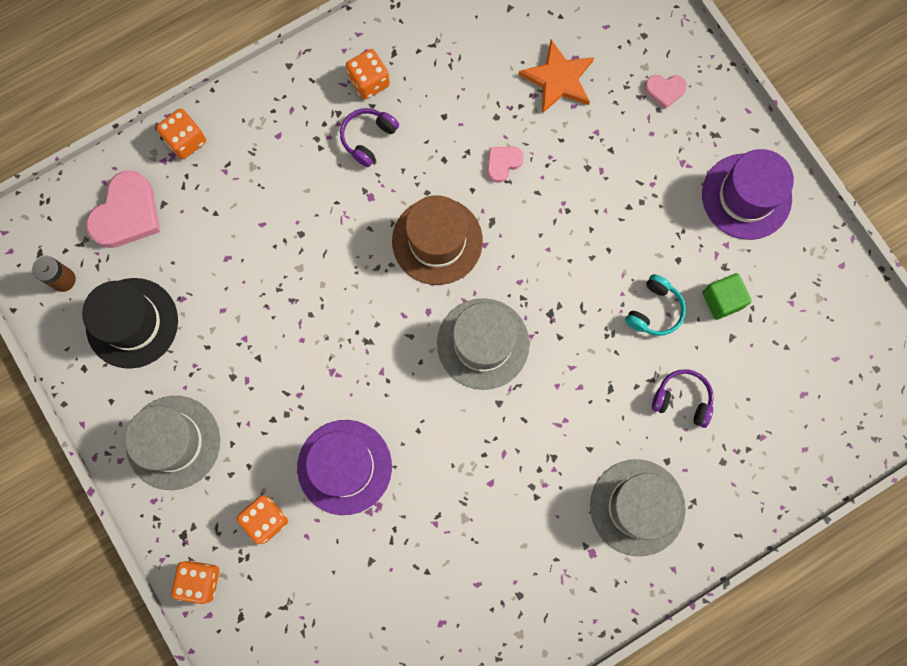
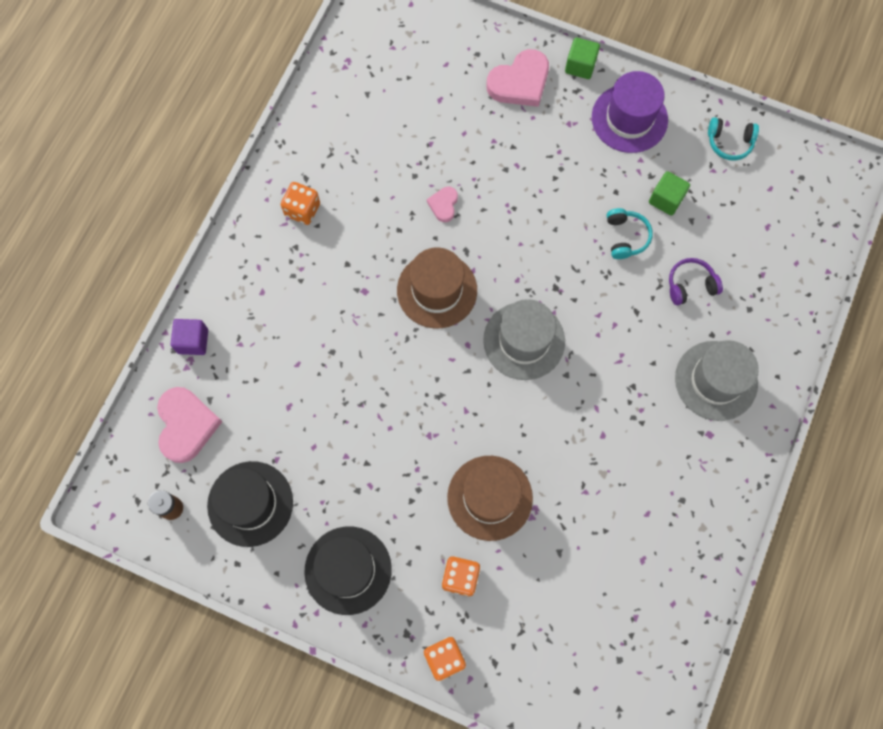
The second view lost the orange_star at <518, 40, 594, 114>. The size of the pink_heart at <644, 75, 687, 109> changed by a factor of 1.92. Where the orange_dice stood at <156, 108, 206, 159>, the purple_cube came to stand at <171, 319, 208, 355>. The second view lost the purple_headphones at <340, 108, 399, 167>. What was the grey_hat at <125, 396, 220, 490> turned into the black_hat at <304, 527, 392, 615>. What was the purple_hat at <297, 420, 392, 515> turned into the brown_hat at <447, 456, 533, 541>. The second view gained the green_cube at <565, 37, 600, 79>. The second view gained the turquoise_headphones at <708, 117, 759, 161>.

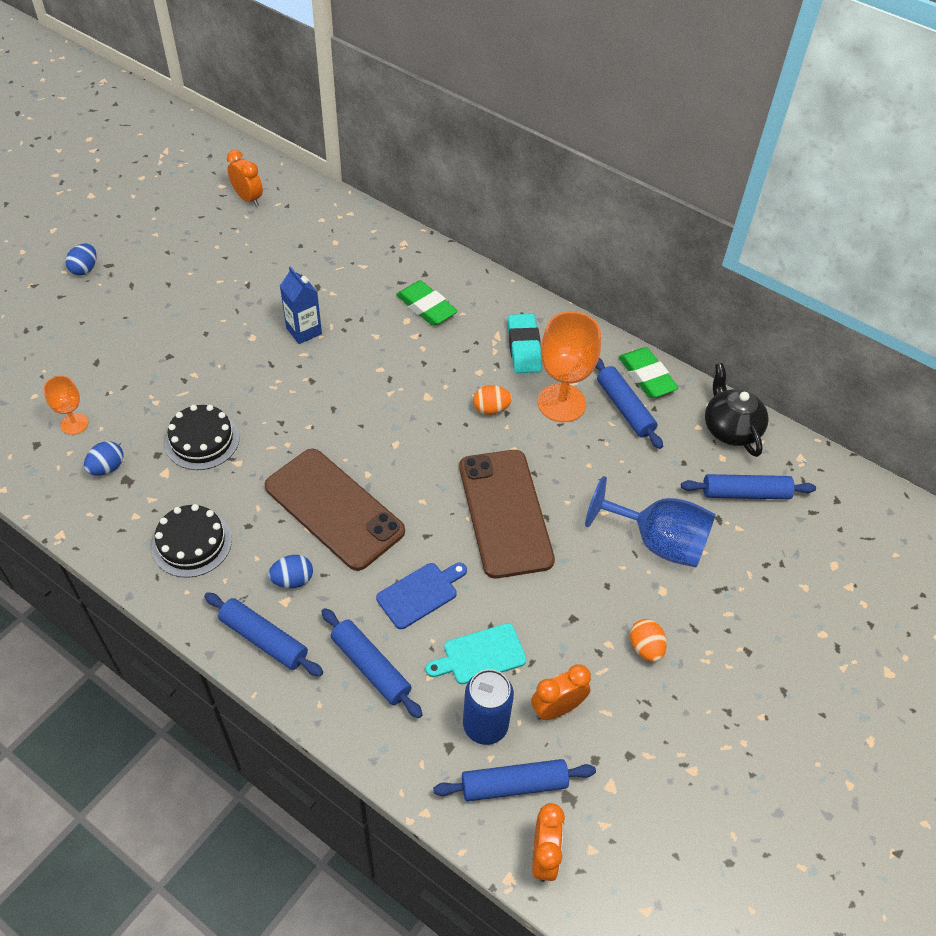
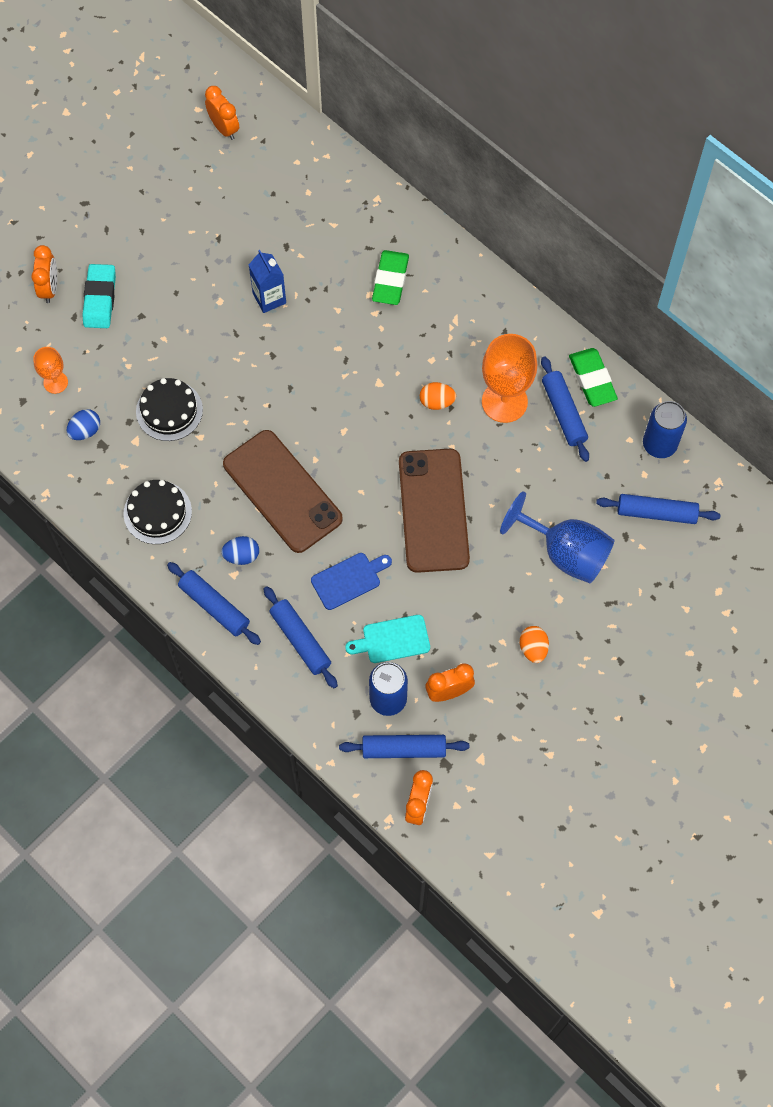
The second view lost the blue_egg at <65, 244, 97, 275>. The green_eraser at <396, 280, 458, 326> ended up facing another way, 45 degrees clockwise from before. The turquoise_eraser ended up elsewhere, having gone from <508, 314, 542, 373> to <82, 264, 116, 328>. Where the black_teapot stood at <705, 363, 769, 457>, the blue_can came to stand at <643, 401, 687, 458>. The second view gained the orange_clock at <31, 245, 57, 303>.

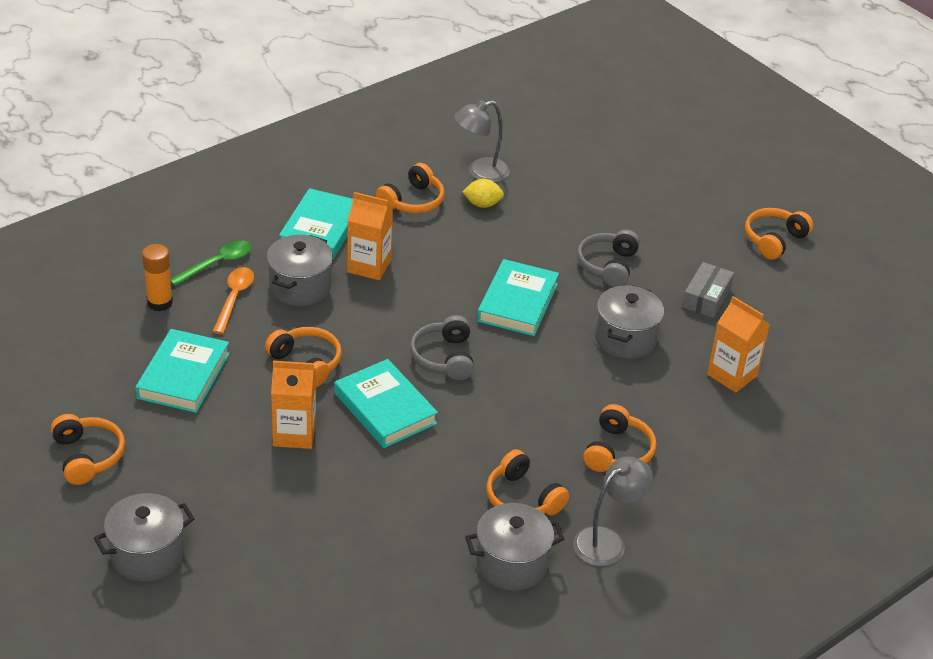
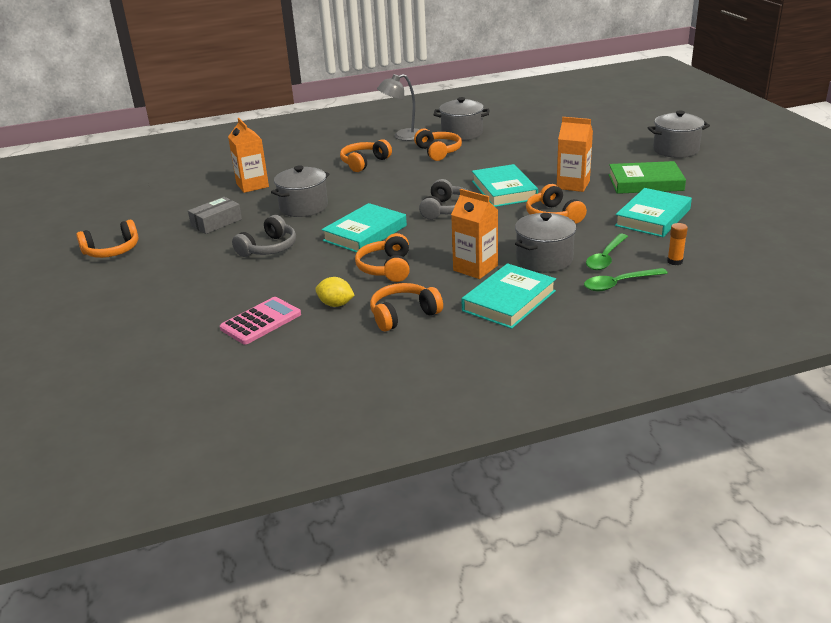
The second view lost the grey_lamp at <454, 100, 510, 182>. The size of the orange_glue_stick at <142, 244, 173, 311> changed by a factor of 0.65. What was the orange_spoon at <212, 267, 254, 334> turned into the green_spoon at <586, 234, 628, 270>. The orange_headphones ended up elsewhere, having gone from <51, 414, 125, 485> to <355, 233, 410, 282>. The second view gained the green_book at <608, 161, 686, 194>. The second view gained the pink_calculator at <220, 297, 301, 344>.

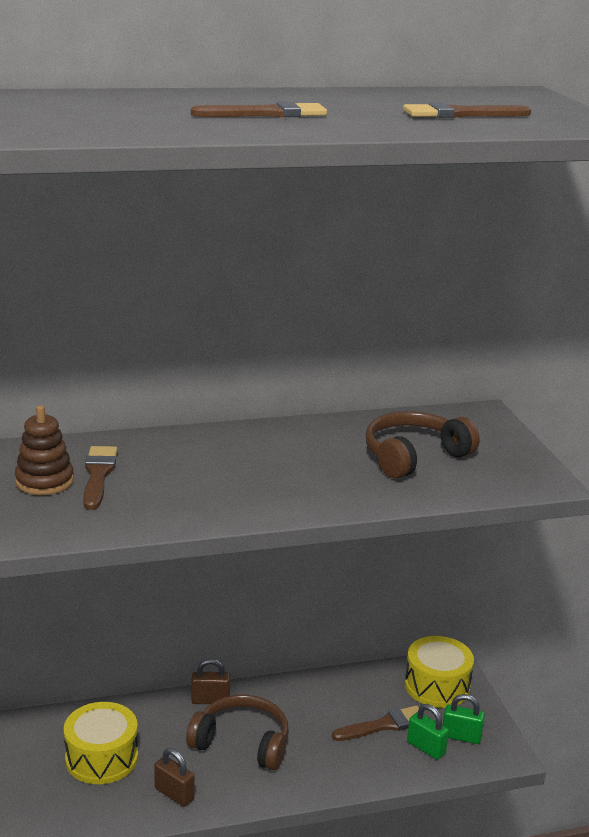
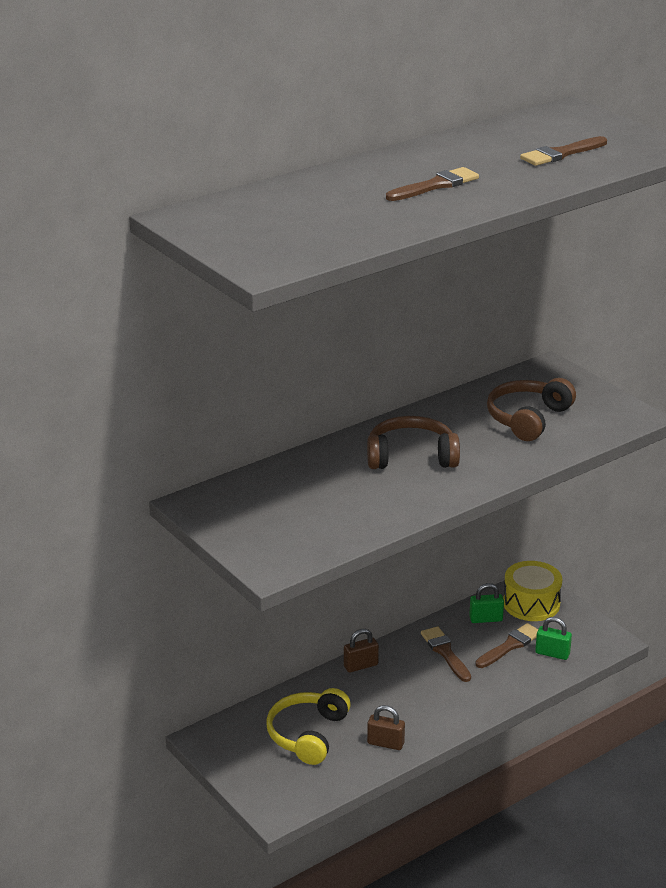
The second view lost the brown_stacking_toy at <15, 405, 74, 495>. The brown_brush ended up elsewhere, having gone from <83, 446, 118, 510> to <421, 626, 471, 682>. The green_padlock ended up elsewhere, having gone from <443, 694, 485, 744> to <469, 583, 504, 623>. The brown_headphones ended up elsewhere, having gone from <186, 695, 289, 770> to <367, 416, 460, 469>. Where the yellow_drum stood at <64, 702, 138, 784>, the yellow_headphones came to stand at <266, 688, 351, 765>.

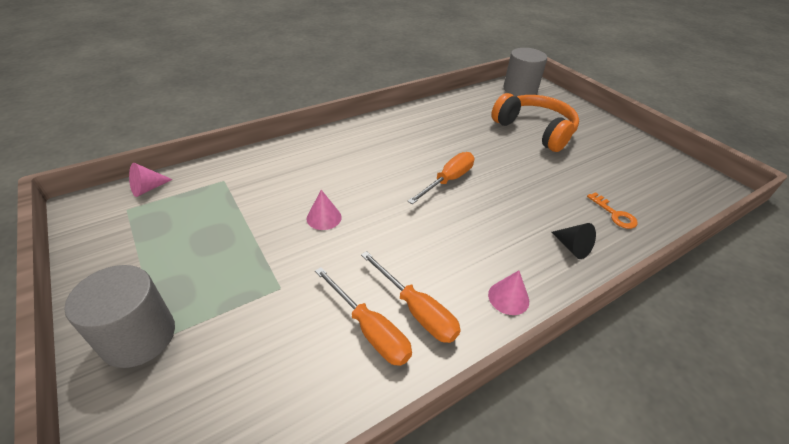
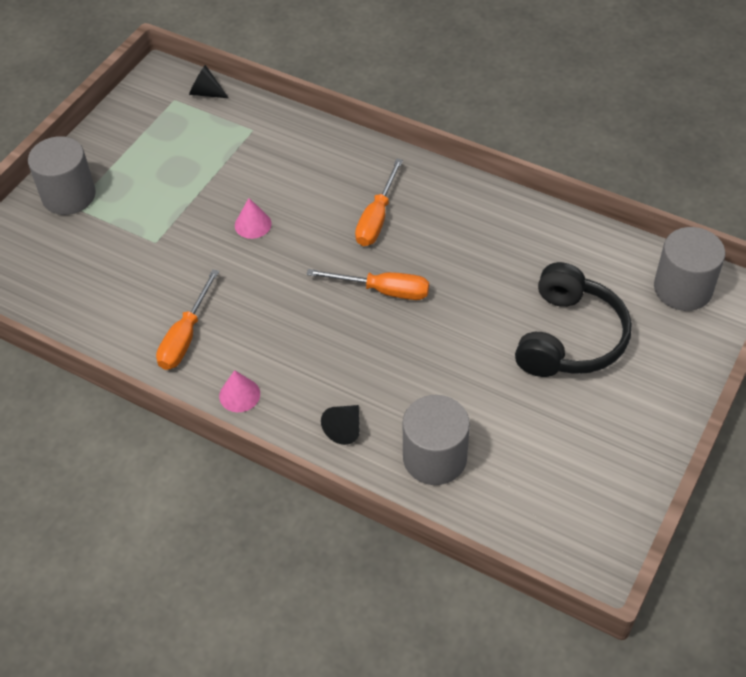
What was the orange_headphones at <491, 93, 579, 152> turned into the black_headphones at <515, 262, 632, 377>. What was the pink_cone at <129, 163, 173, 197> turned into the black_cone at <189, 65, 228, 98>. Where the orange_key stood at <587, 192, 638, 229>, the grey_cylinder came to stand at <403, 395, 470, 485>. The orange_screwdriver ended up elsewhere, having gone from <315, 267, 412, 366> to <355, 159, 403, 246>.

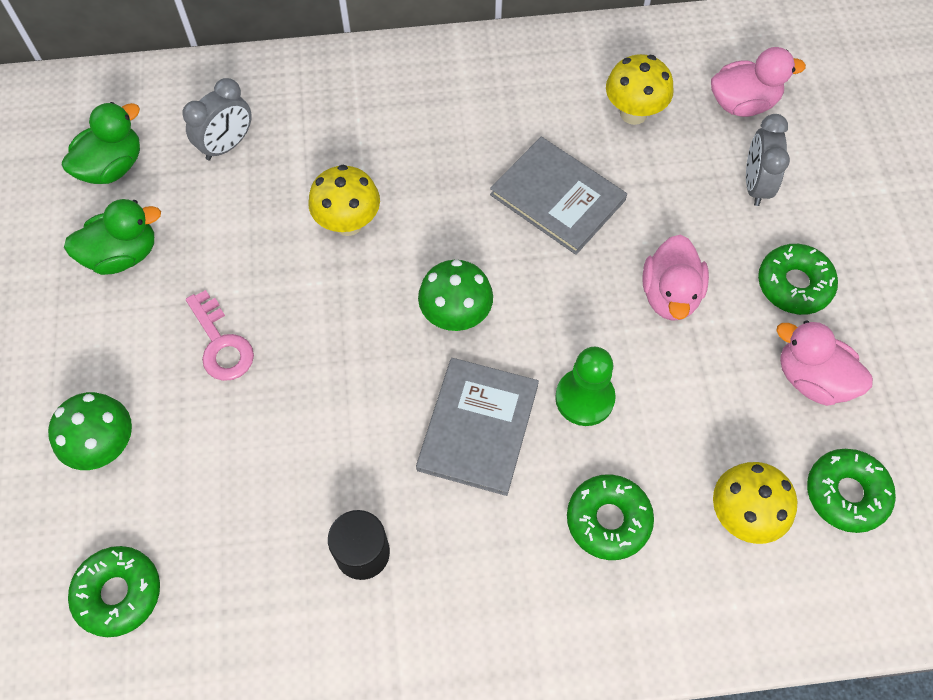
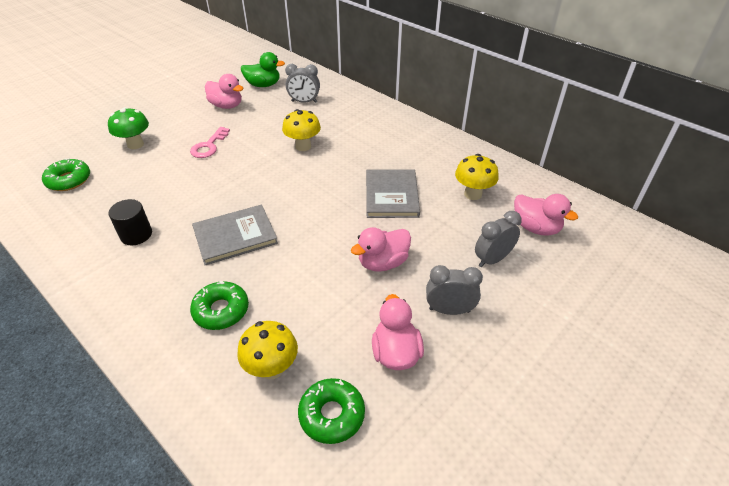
What was the green_duck at <64, 199, 161, 275> turned into the pink_duck at <205, 74, 244, 109>. Where the green_donut stood at <758, 244, 838, 315>, the grey_clock came to stand at <426, 265, 483, 315>. The second view lost the green_mushroom at <418, 260, 493, 331>. The second view lost the green_pawn at <555, 347, 616, 426>.

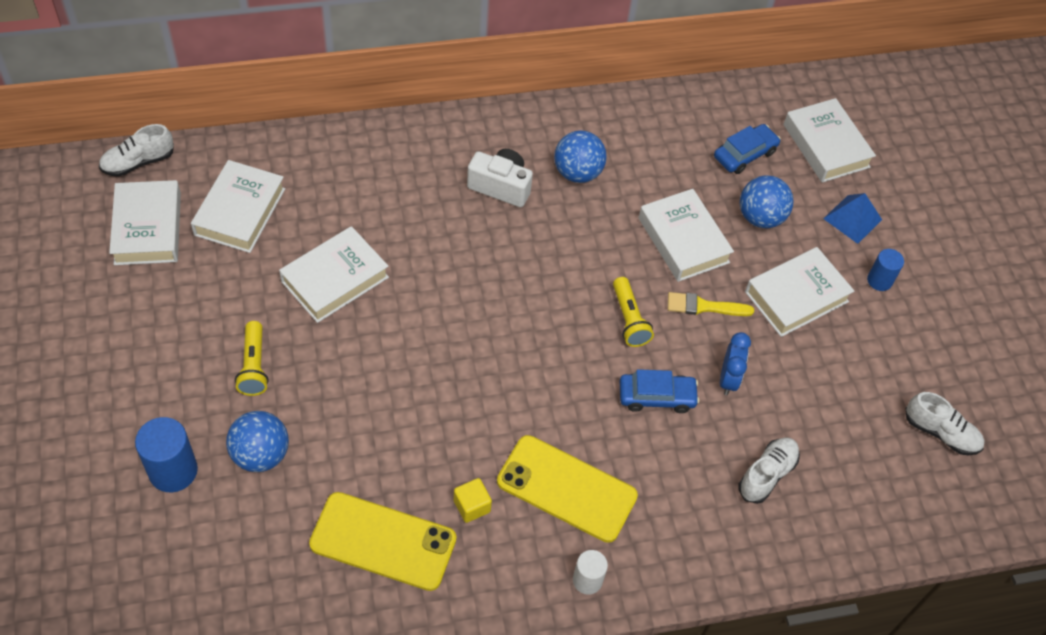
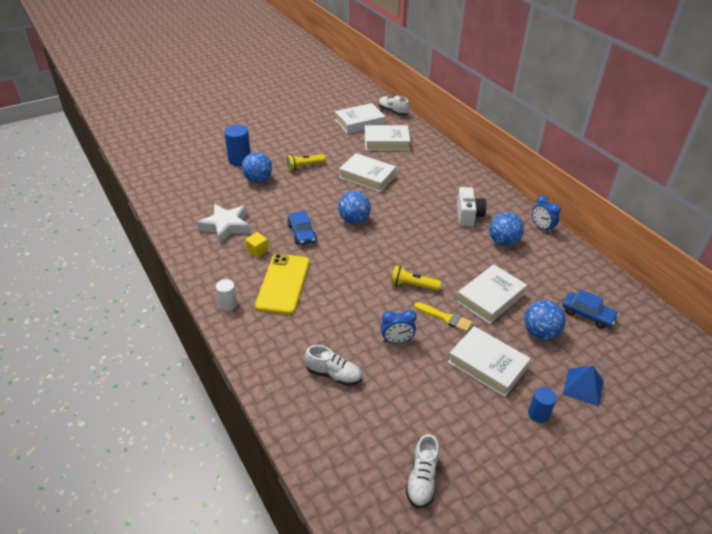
The second view lost the white_book at <784, 98, 876, 183>. The yellow_flashlight at <613, 277, 654, 347> ended up facing another way, 45 degrees clockwise from before. The yellow_brush at <668, 292, 754, 316> ended up facing another way, 135 degrees clockwise from before. The blue_car ended up elsewhere, having gone from <620, 369, 699, 413> to <287, 210, 317, 245>. Where the yellow_phone stood at <309, 492, 457, 591>, the white_star came to stand at <197, 204, 250, 244>. The second view gained the blue_ball at <338, 191, 371, 224>. The second view gained the blue_clock at <532, 195, 561, 234>.

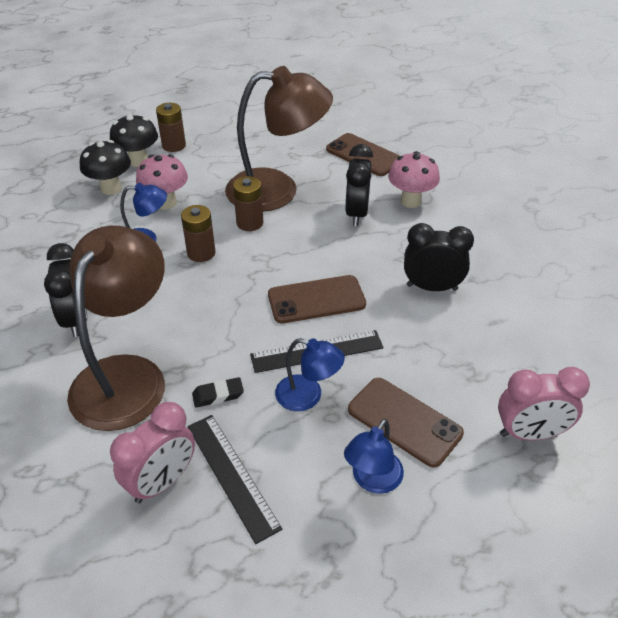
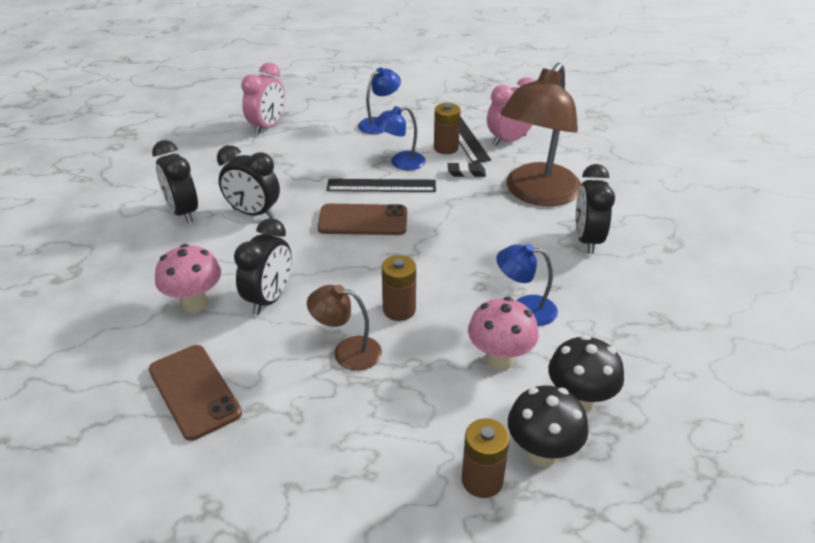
The size of the brown_lamp at <225, 66, 333, 212> changed by a factor of 0.48. The brown_battery ended up elsewhere, having gone from <181, 205, 216, 262> to <434, 103, 461, 154>. The blue_lamp at <275, 338, 345, 411> ended up facing another way, 60 degrees counterclockwise from before. The pink_clock at <498, 367, 590, 441> ended up facing another way, 105 degrees clockwise from before. The second view lost the brown_phone at <348, 378, 464, 468>. The second view gained the black_clock at <152, 140, 198, 223>.

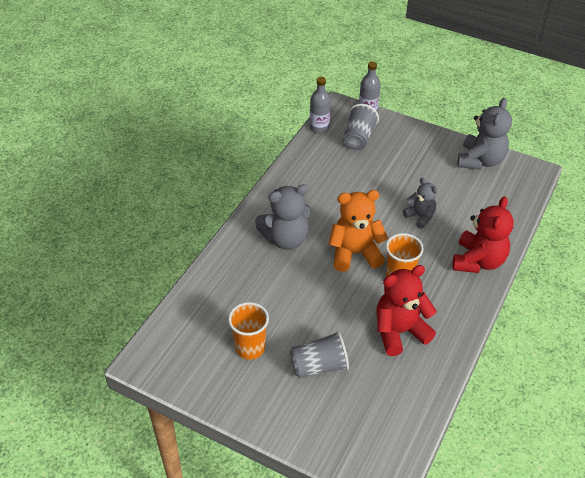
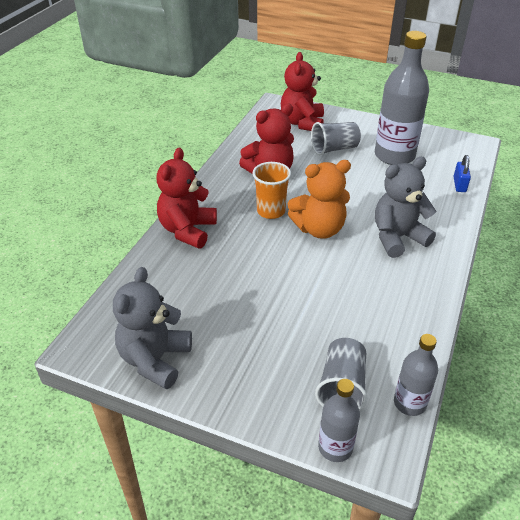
The second view lost the grey_teddy_bear at <403, 178, 438, 229>. Where the orange_cup stood at <228, 302, 269, 359>, the grey_bottle came to stand at <375, 31, 429, 165>. The second view gained the red_teddy_bear at <281, 52, 324, 131>. The second view gained the blue_padlock at <454, 155, 471, 192>.

